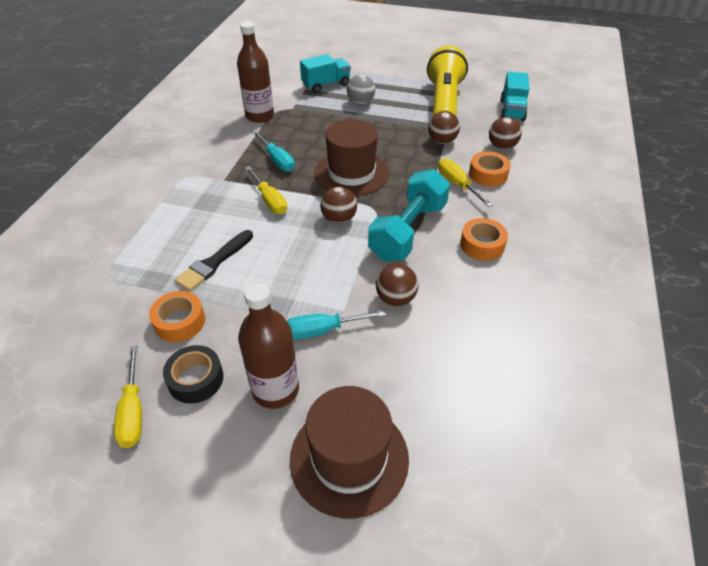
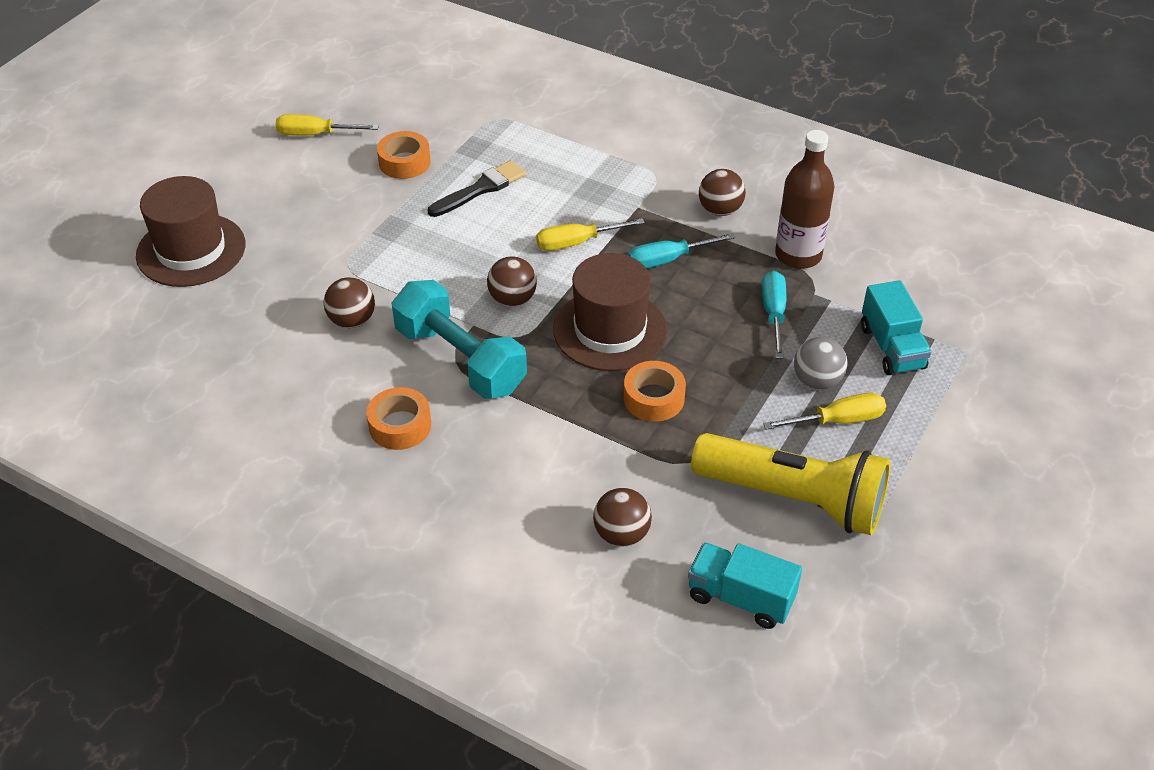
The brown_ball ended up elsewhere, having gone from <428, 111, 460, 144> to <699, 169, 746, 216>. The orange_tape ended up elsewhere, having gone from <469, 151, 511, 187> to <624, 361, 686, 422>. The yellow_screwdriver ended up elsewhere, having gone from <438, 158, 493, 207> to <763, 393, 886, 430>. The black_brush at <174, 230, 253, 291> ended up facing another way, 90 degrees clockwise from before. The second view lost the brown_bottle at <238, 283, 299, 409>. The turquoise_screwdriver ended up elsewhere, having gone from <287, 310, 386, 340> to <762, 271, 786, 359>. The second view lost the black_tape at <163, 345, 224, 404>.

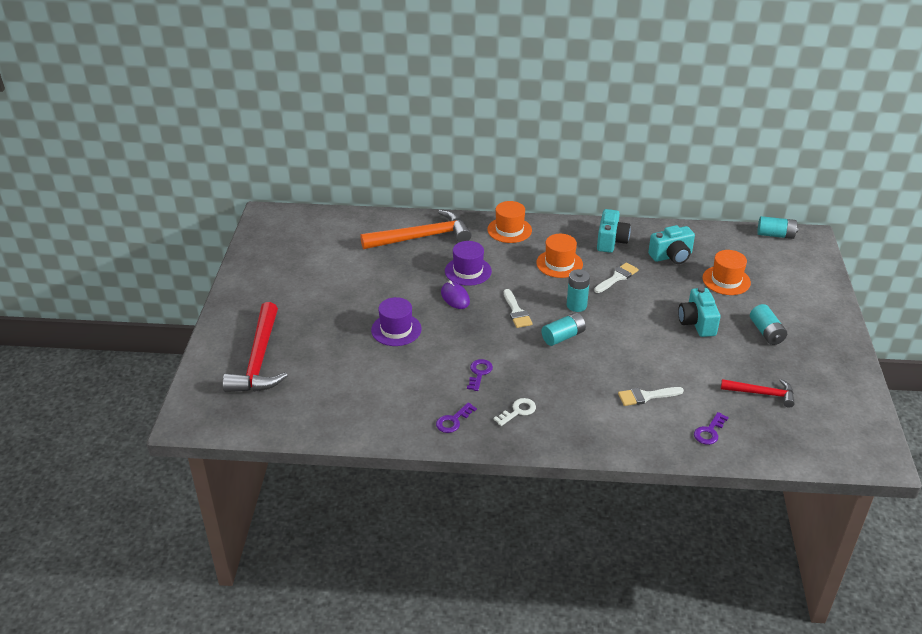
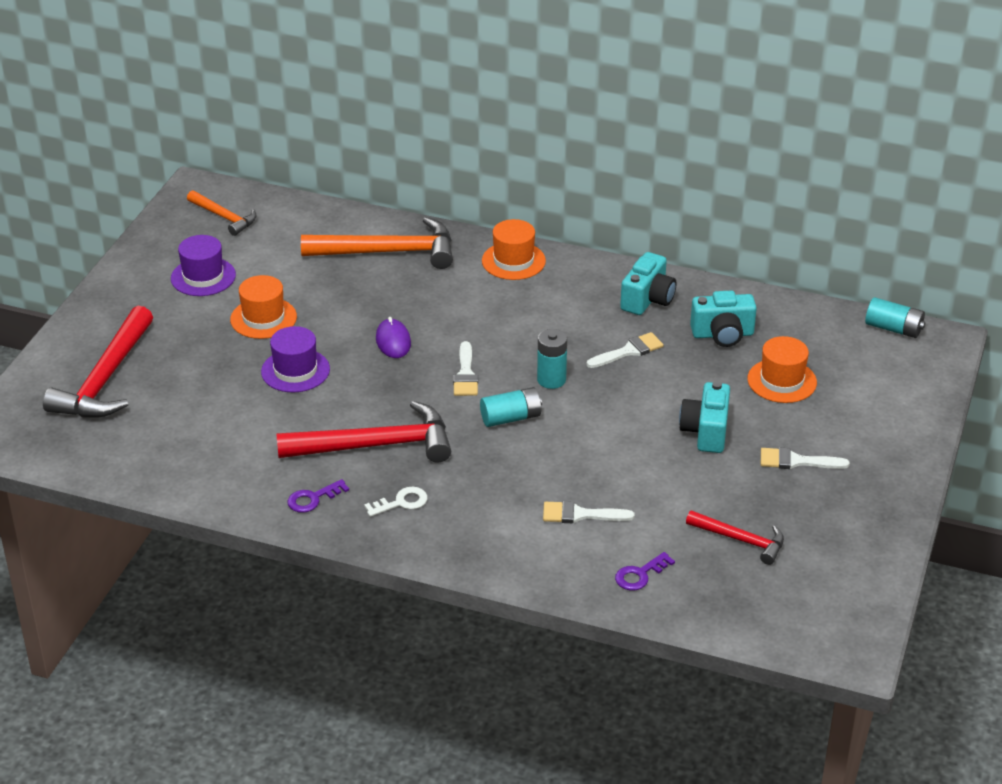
The orange_hat ended up elsewhere, having gone from <536, 234, 583, 278> to <230, 275, 297, 339>. The purple_hat ended up elsewhere, having gone from <445, 241, 492, 286> to <171, 235, 236, 296>. Where the turquoise_battery stood at <750, 304, 787, 345>, the white_brush came to stand at <761, 448, 850, 469>. Where the purple_key stood at <467, 359, 493, 391>, the red_hammer came to stand at <276, 401, 451, 463>. The second view gained the orange_hammer at <187, 190, 257, 236>.

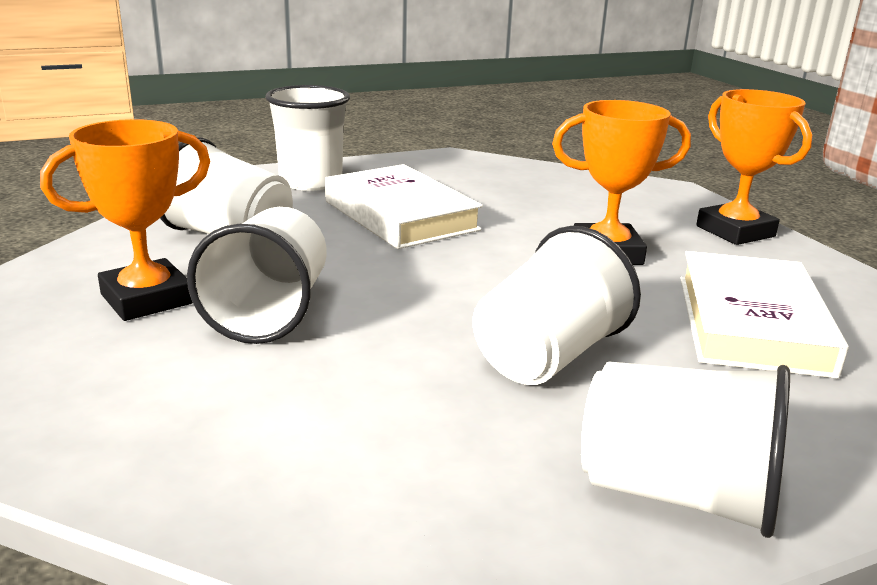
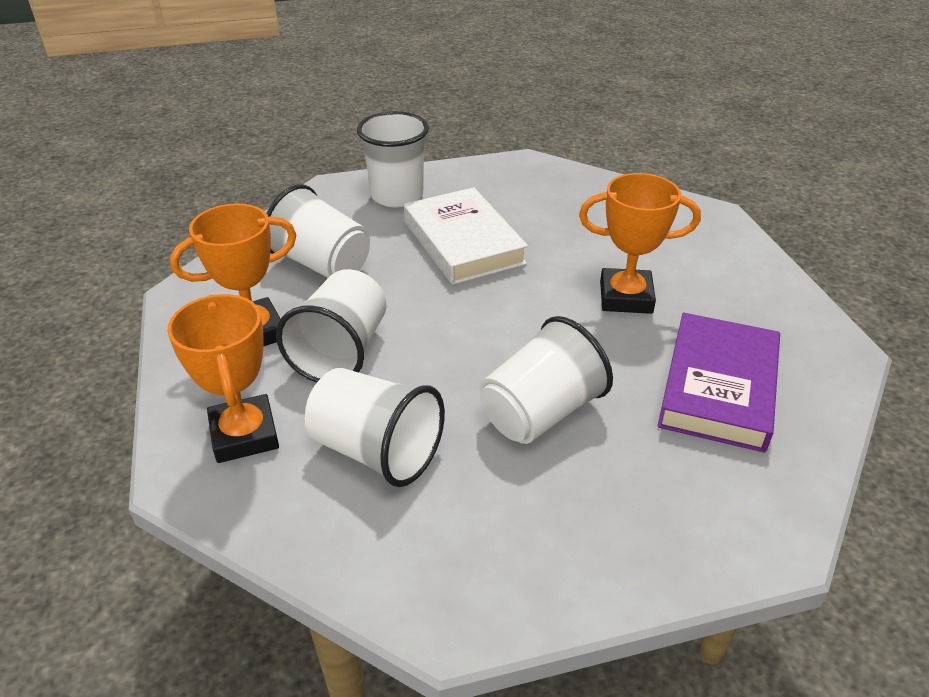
The orange_trophy ended up elsewhere, having gone from <696, 89, 812, 245> to <167, 294, 279, 463>. What was the white_book at <680, 251, 849, 379> turned into the purple_book at <658, 313, 780, 453>. The white_cup ended up elsewhere, having gone from <581, 362, 790, 538> to <305, 368, 445, 487>.

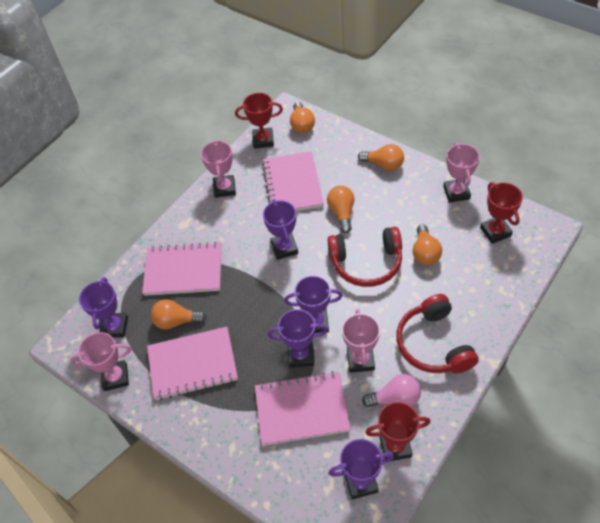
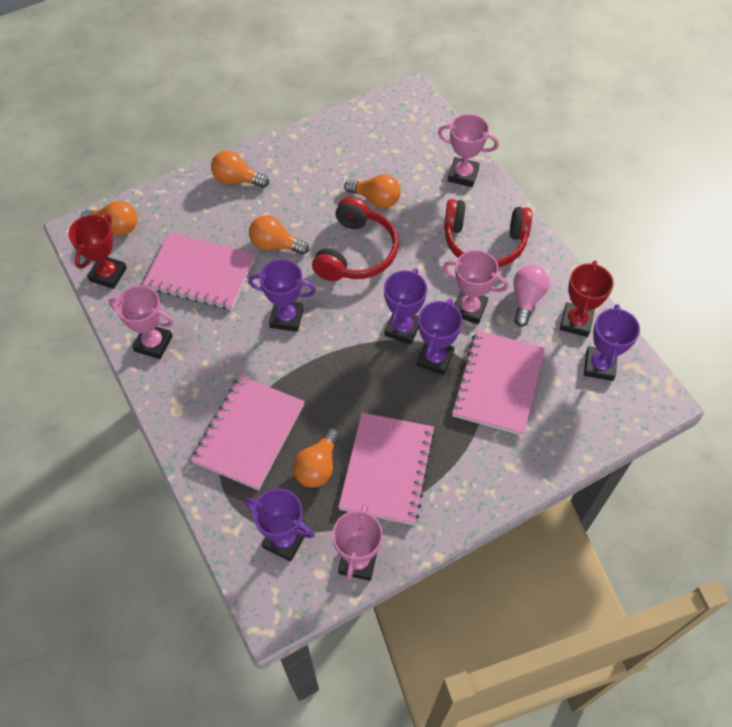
The pink_trophy ended up elsewhere, having gone from <443, 143, 480, 203> to <438, 114, 499, 187>. The orange_light_bulb at <358, 144, 404, 171> ended up facing another way, 120 degrees counterclockwise from before. The second view lost the red_trophy at <480, 182, 523, 244>.

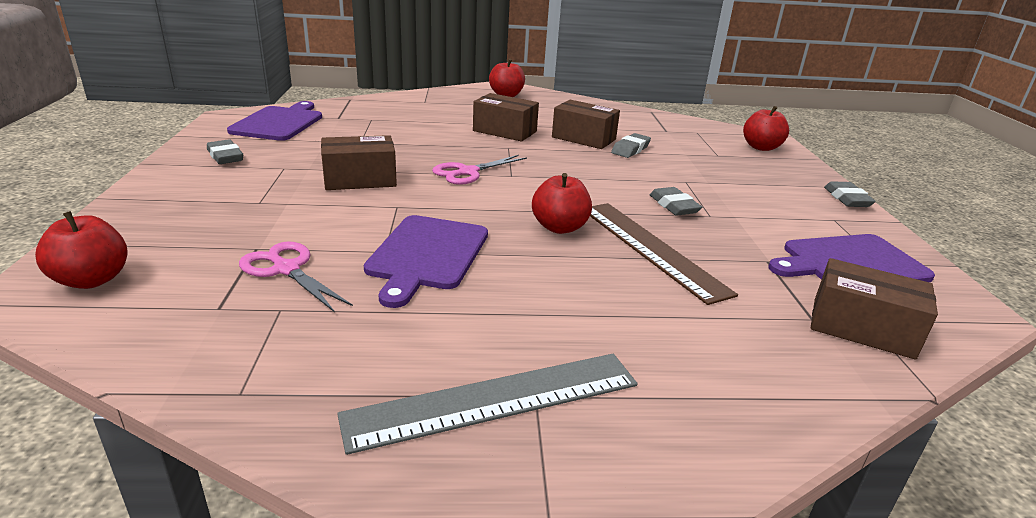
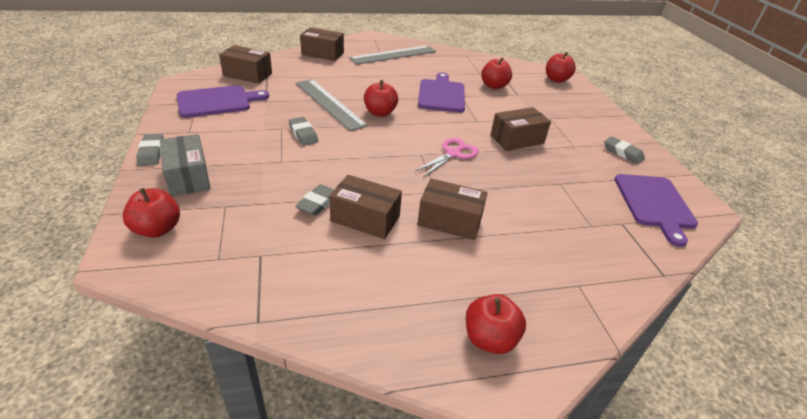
What was the brown_ruler at <590, 203, 738, 305> turned into the grey_ruler at <296, 79, 368, 131>. Where the pink_scissors stood at <239, 242, 353, 312>, the red_apple came to stand at <481, 57, 512, 89>. The second view gained the brown_box at <300, 27, 344, 61>. The second view gained the grey_box at <160, 134, 211, 196>.

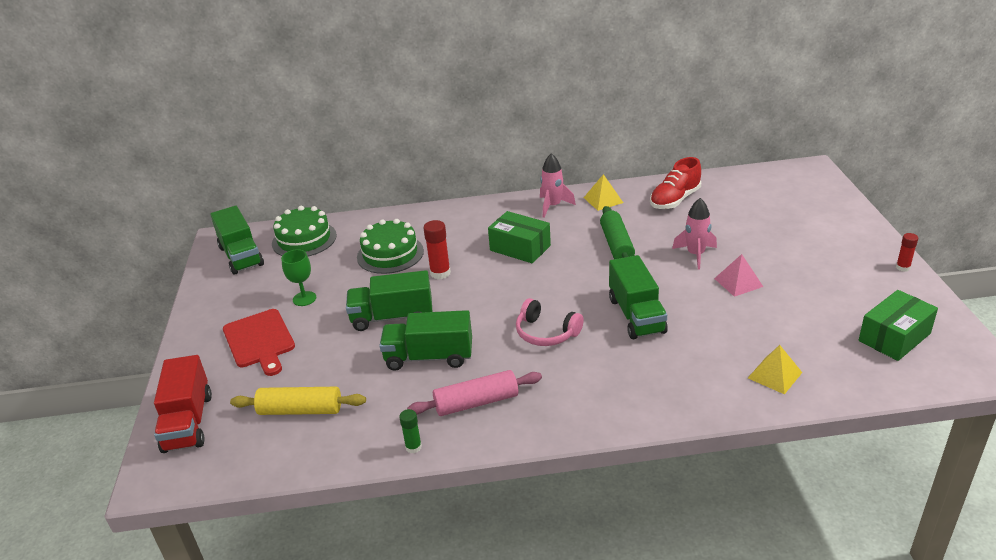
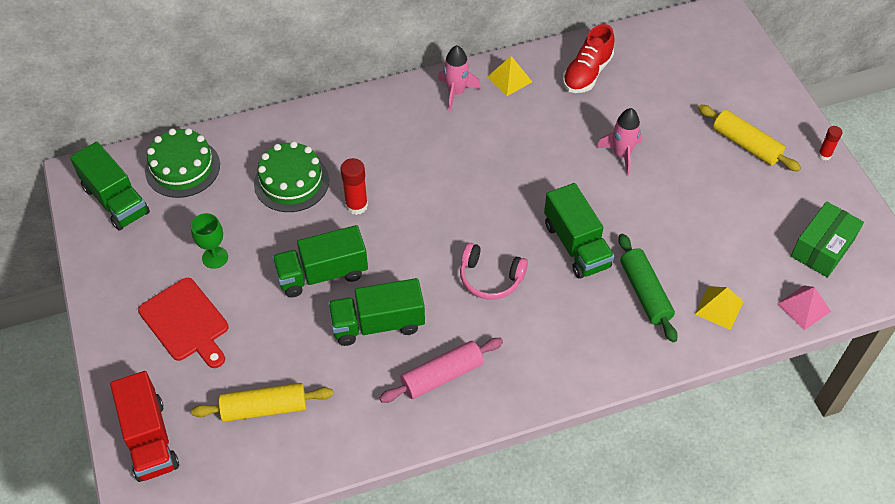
The green_rolling_pin ended up elsewhere, having gone from <600, 206, 635, 259> to <618, 234, 678, 342>. The second view lost the green_box at <488, 211, 551, 263>. The pink_pyramid ended up elsewhere, having gone from <714, 254, 763, 297> to <777, 286, 831, 330>. The second view lost the green_glue_stick at <399, 409, 422, 453>. The second view gained the yellow_rolling_pin at <698, 105, 801, 172>.

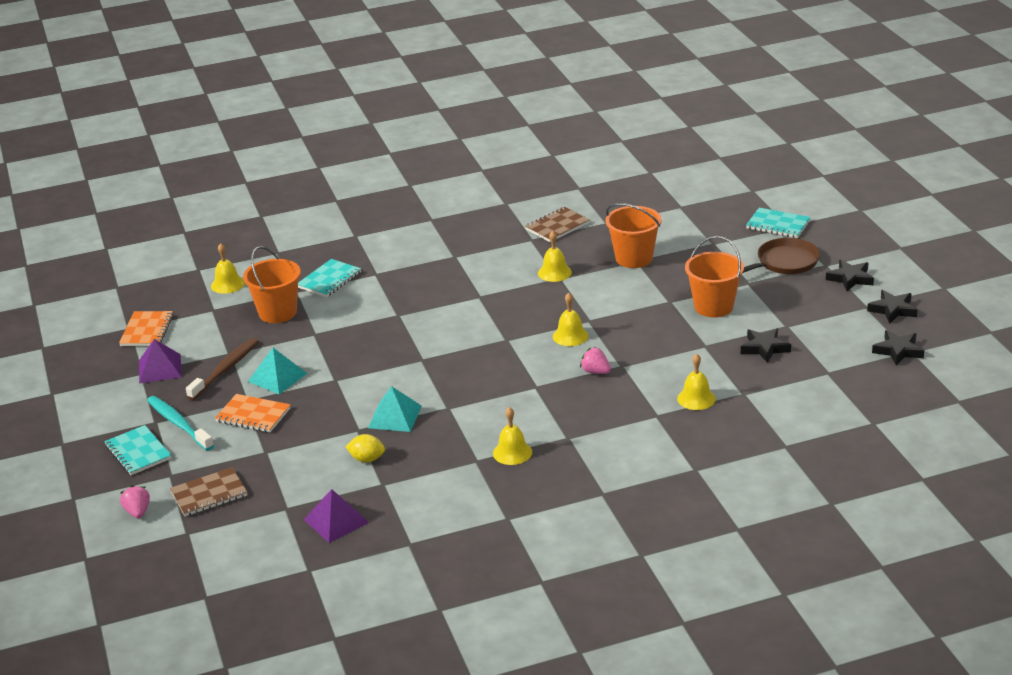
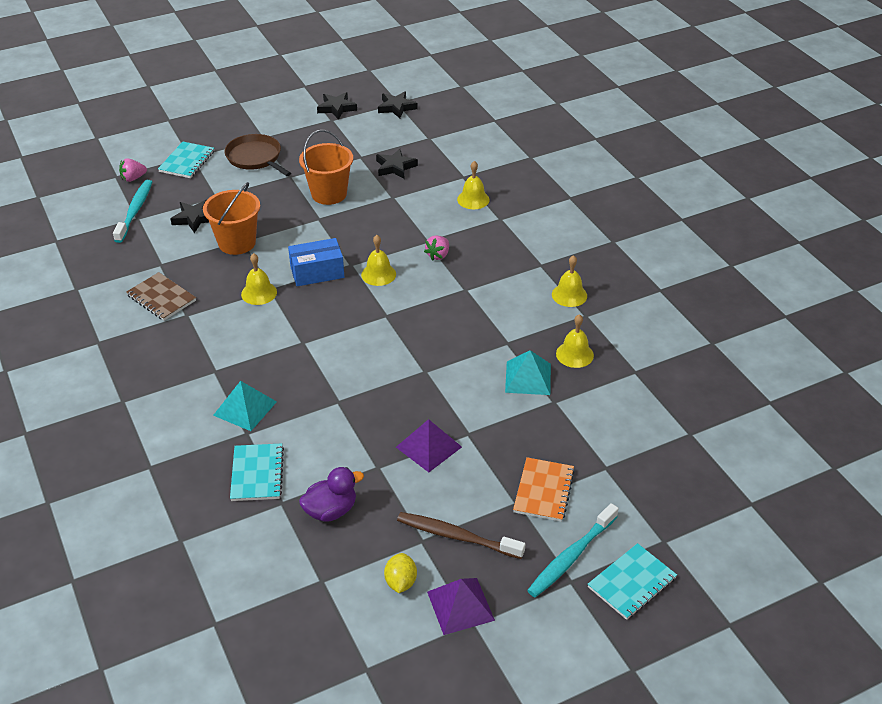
The yellow_bell ended up elsewhere, having gone from <211, 243, 245, 294> to <556, 314, 594, 368>. Where the orange_bucket stood at <243, 246, 301, 323>, the purple_duck came to stand at <299, 467, 364, 522>. The turquoise_notebook at <298, 259, 361, 297> ended up facing another way, 60 degrees clockwise from before. The black_star ended up elsewhere, having gone from <826, 259, 874, 291> to <170, 200, 209, 233>. The second view lost the orange_notebook at <119, 311, 173, 346>. The turquoise_pyramid ended up elsewhere, having gone from <248, 348, 307, 394> to <213, 381, 277, 431>. The yellow_lemon ended up elsewhere, having gone from <346, 434, 385, 462> to <384, 553, 417, 593>. The second view lost the brown_notebook at <170, 467, 247, 517>. The pink_strawberry ended up elsewhere, having gone from <120, 485, 150, 518> to <119, 158, 147, 182>. The purple_pyramid ended up elsewhere, having gone from <304, 489, 369, 543> to <396, 419, 462, 472>. The second view gained the turquoise_toothbrush at <113, 180, 152, 243>. The second view gained the blue_box at <288, 238, 344, 286>.

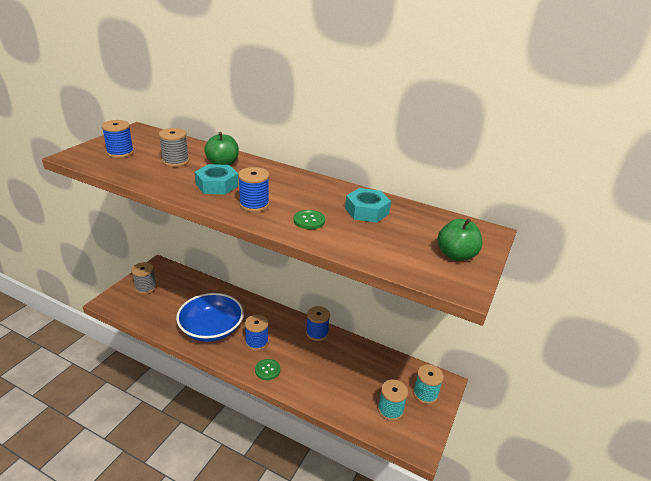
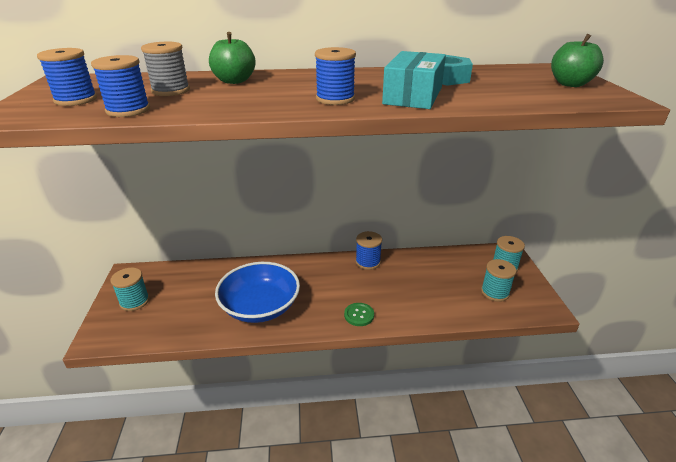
The second view lost the turquoise_nut at <195, 164, 239, 195>. Where the green_button stood at <293, 210, 325, 229>, the turquoise_box came to stand at <382, 51, 446, 109>. What was the grey_spool at <131, 262, 157, 294> turned into the turquoise_spool at <110, 268, 149, 311>. The blue_spool ended up elsewhere, having gone from <245, 315, 269, 350> to <91, 55, 150, 117>.

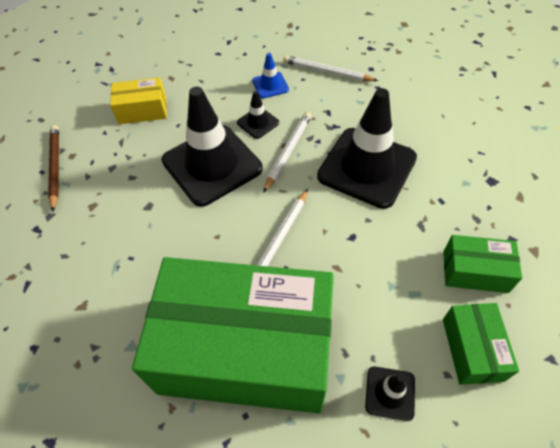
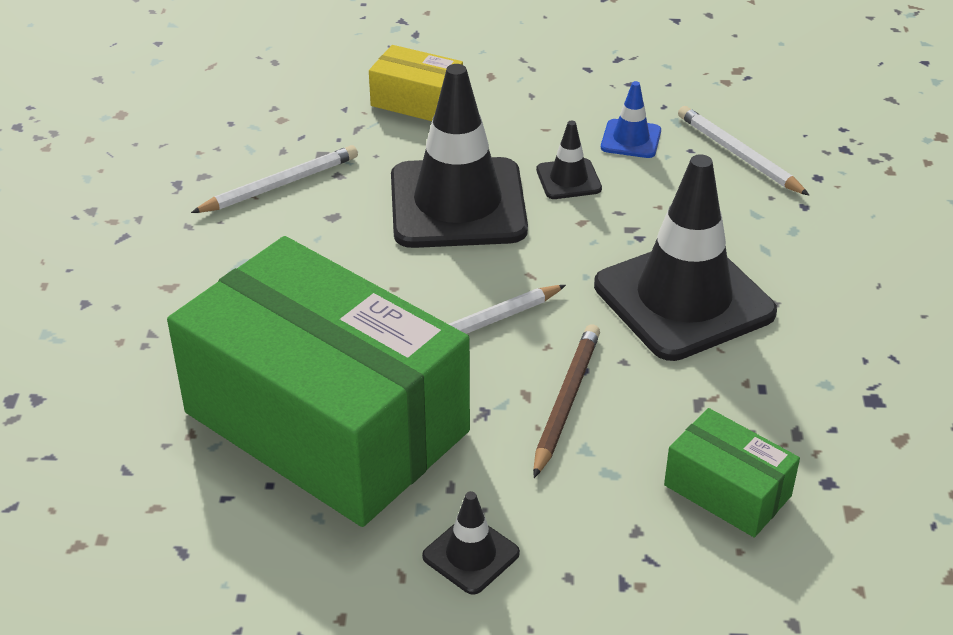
The white_pencil ended up elsewhere, having gone from <263, 112, 312, 193> to <191, 145, 358, 213>. The brown_pencil ended up elsewhere, having gone from <48, 125, 59, 212> to <533, 324, 600, 478>. The second view lost the green_box at <443, 303, 519, 385>.

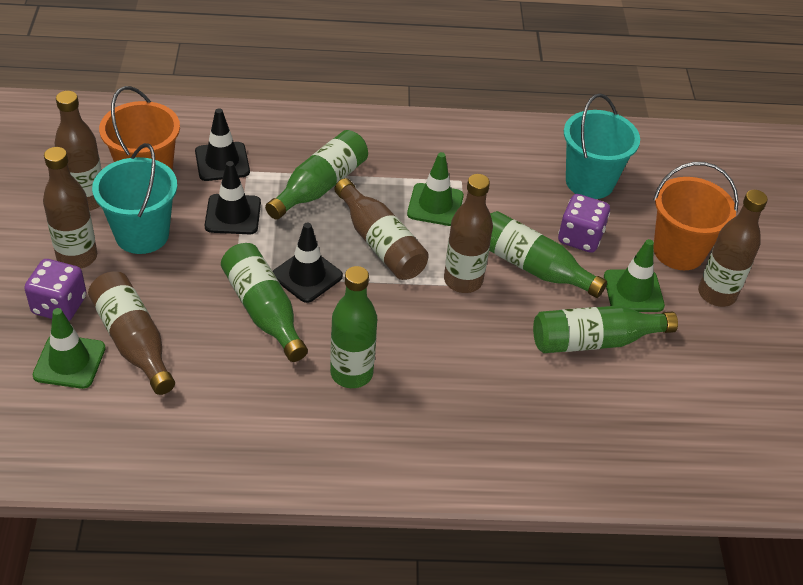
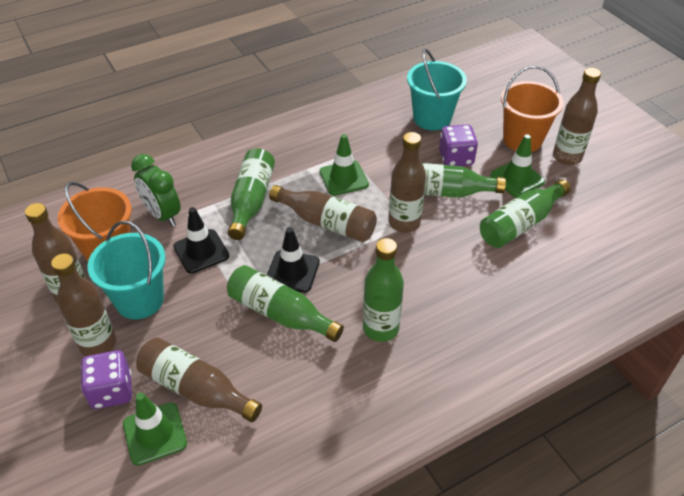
Where the black_traffic_cone stood at <195, 108, 250, 181>, the green_clock came to stand at <131, 154, 181, 227>.

